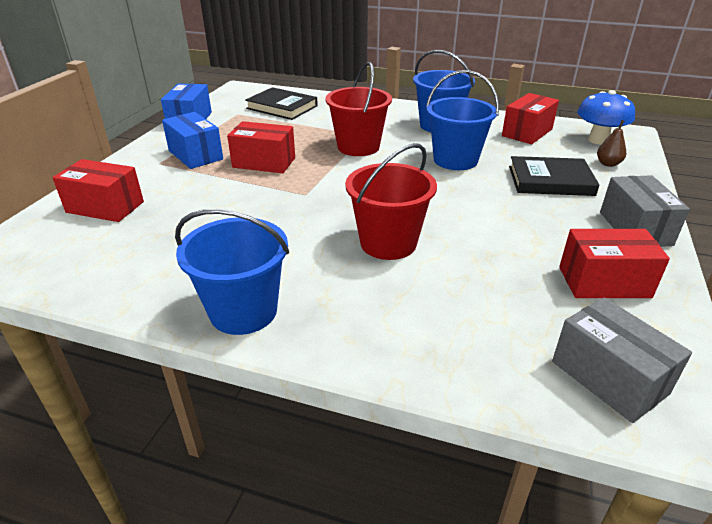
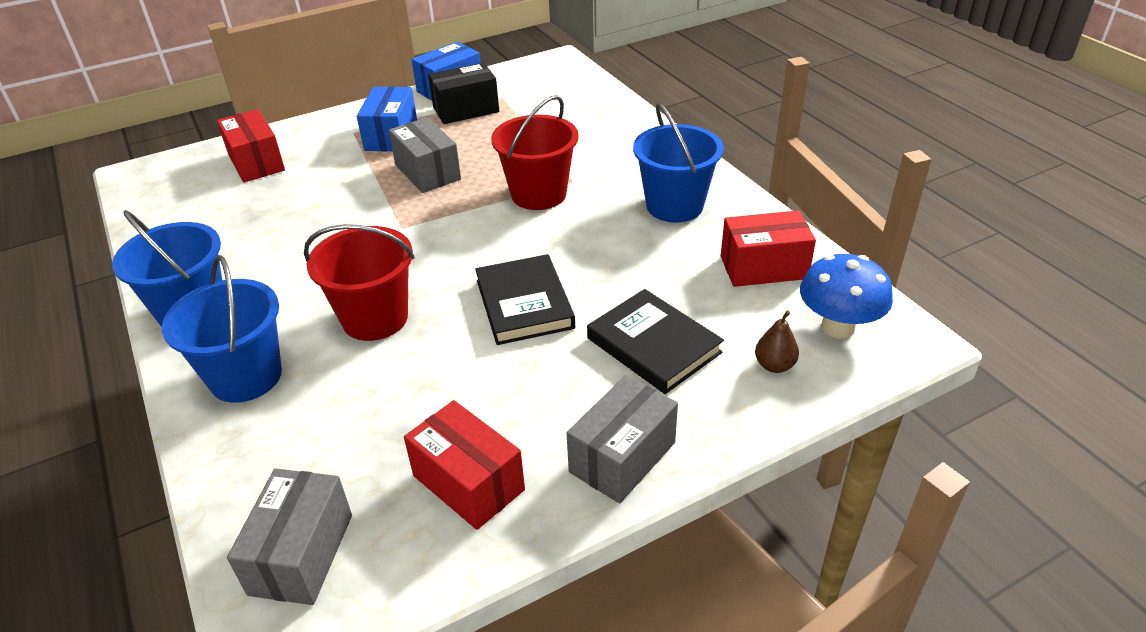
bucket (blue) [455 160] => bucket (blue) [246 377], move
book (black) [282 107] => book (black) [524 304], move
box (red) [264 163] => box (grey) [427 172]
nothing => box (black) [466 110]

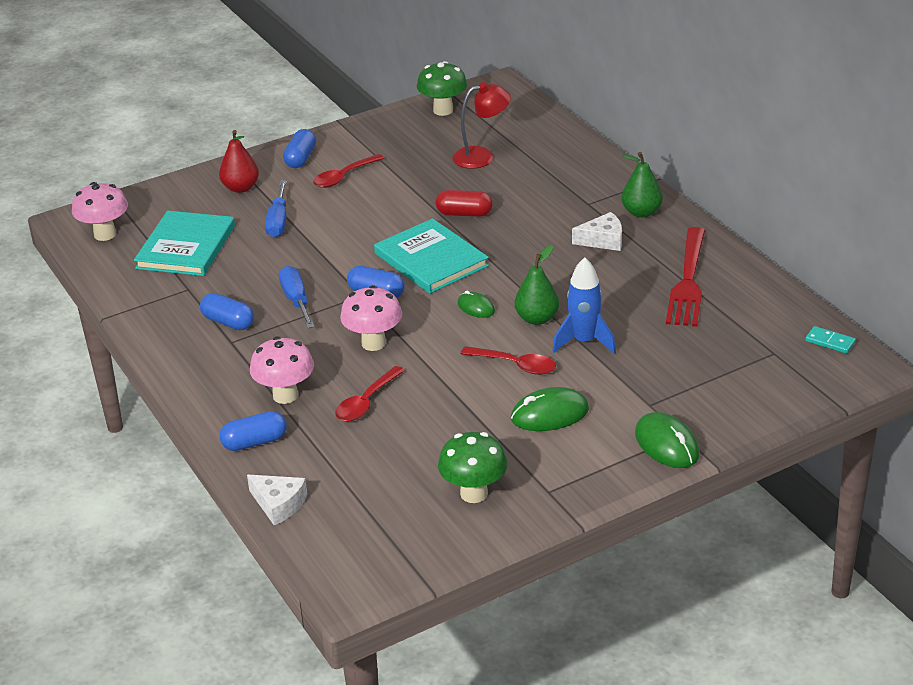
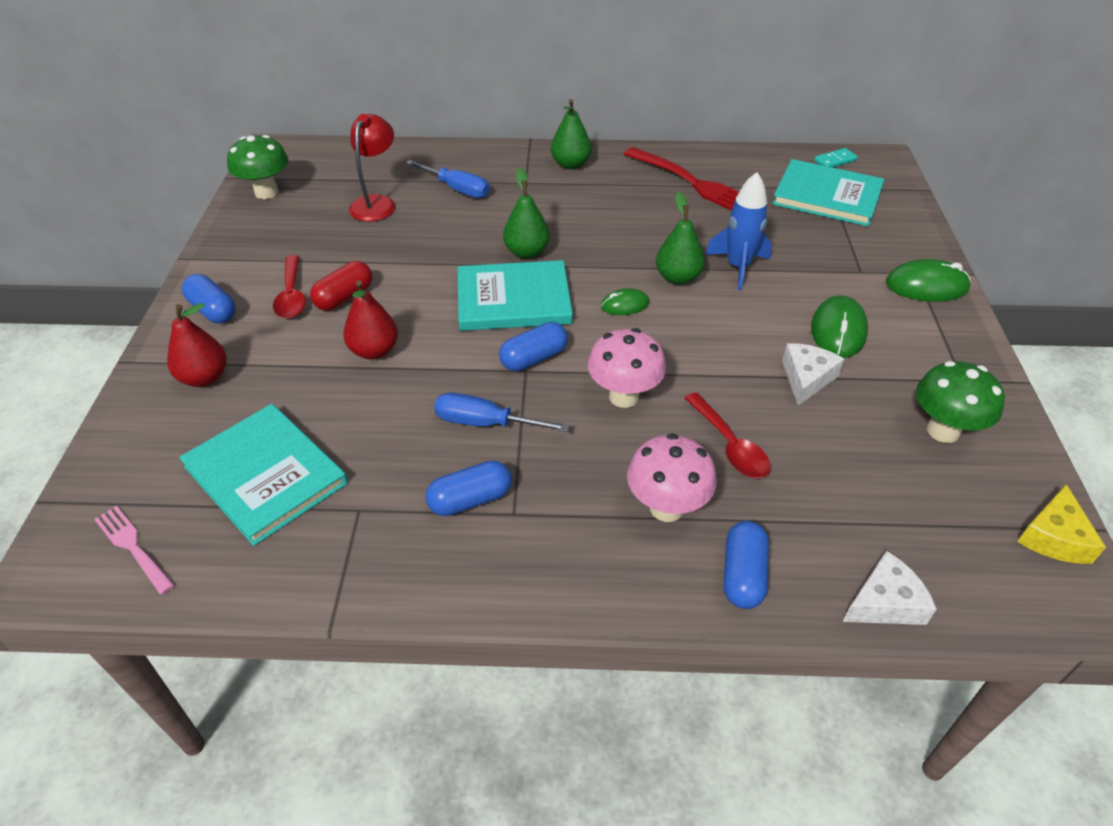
screwdriver (blue) [278 221] => screwdriver (blue) [457 189], move
mushroom (pink) [105 234] => fork (pink) [133 547]
capsule (red) [464 214] => capsule (red) [344 297], move
cheese (white) [603 240] => cheese (white) [806 378], move
spoon (red) [515 365] => nothing
nothing => book (turquoise) [827 196]
nothing => pear (green) [526 252]
nothing => pear (red) [374 351]
nothing => cheese (yellow) [1053 537]

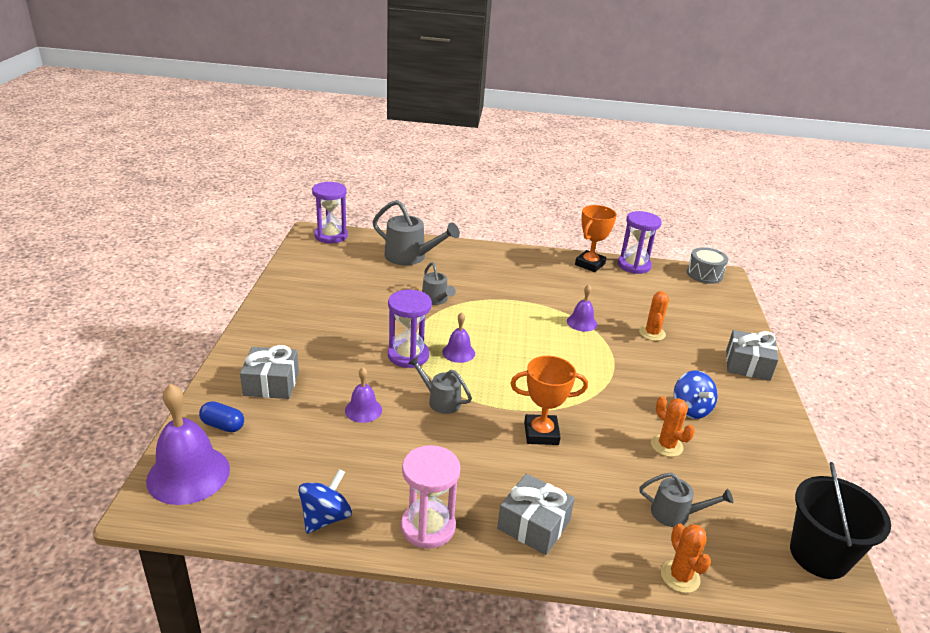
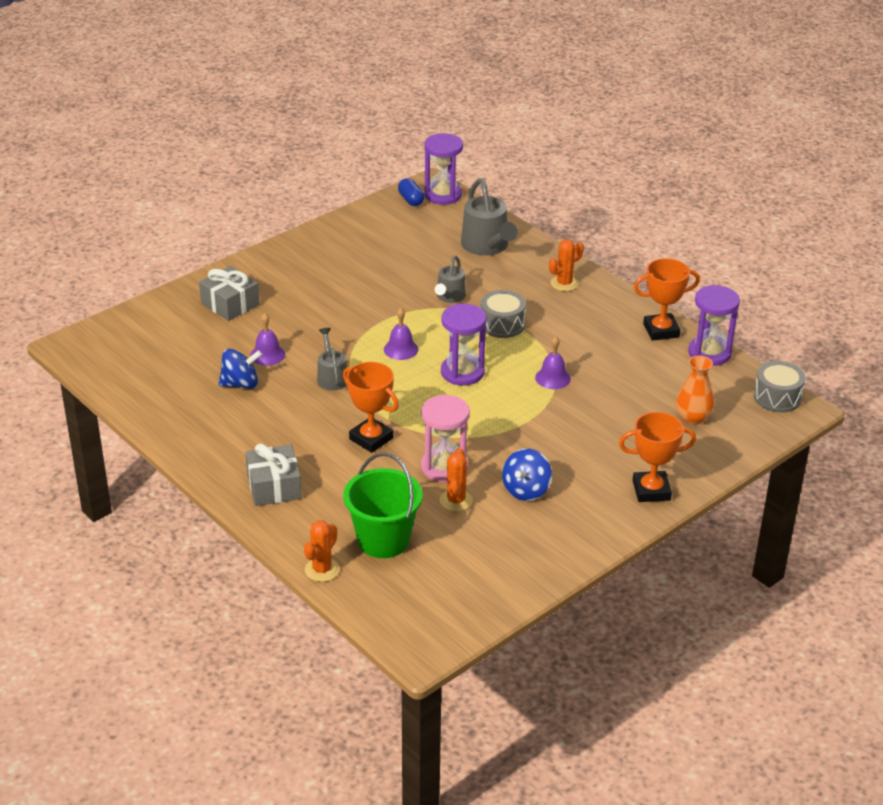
hourglass (purple) [408 355] => hourglass (purple) [462 372], move
cactus (orange) [652 333] => cactus (orange) [564 283], move
gift (grey) [747 365] => trophy (orange) [651 490]
bell (purple) [188 474] => nothing
capsule (blue) [223 425] => capsule (blue) [411 200], move
hourglass (pink) [428 527] => hourglass (pink) [444 467], move
bucket (black) [819 555] => nothing
spinning top (blue) [325 517] => spinning top (blue) [240 384], move
watering can (grey) [676 514] => bucket (green) [383 540]
nothing => drum (grey) [502 324]
nothing => vase (orange) [693 418]

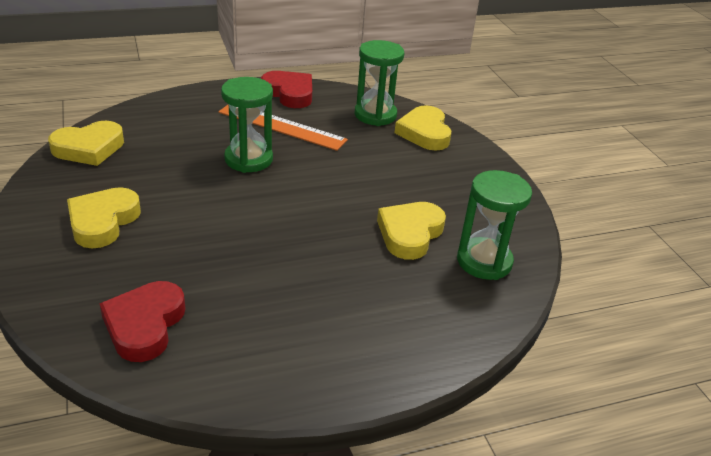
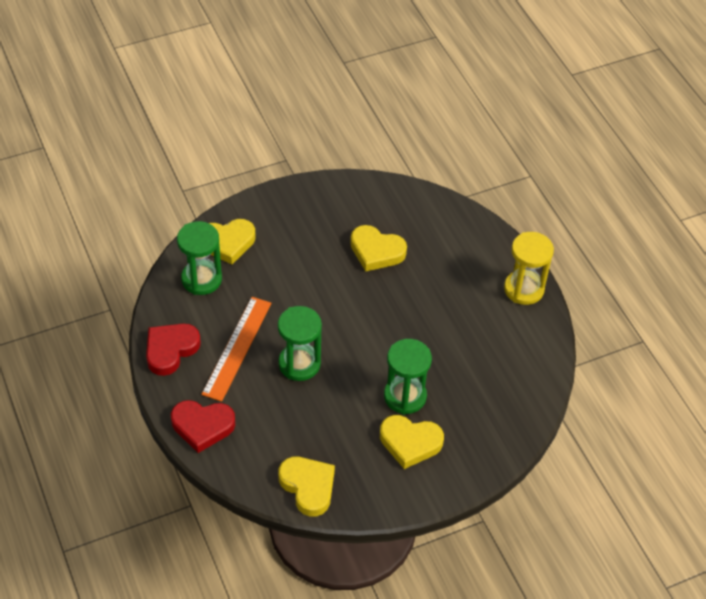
hourglass (green) [484 261] => hourglass (green) [405 396], move
heart (red) [144 325] => heart (red) [202 426], move
nothing => hourglass (yellow) [524 289]

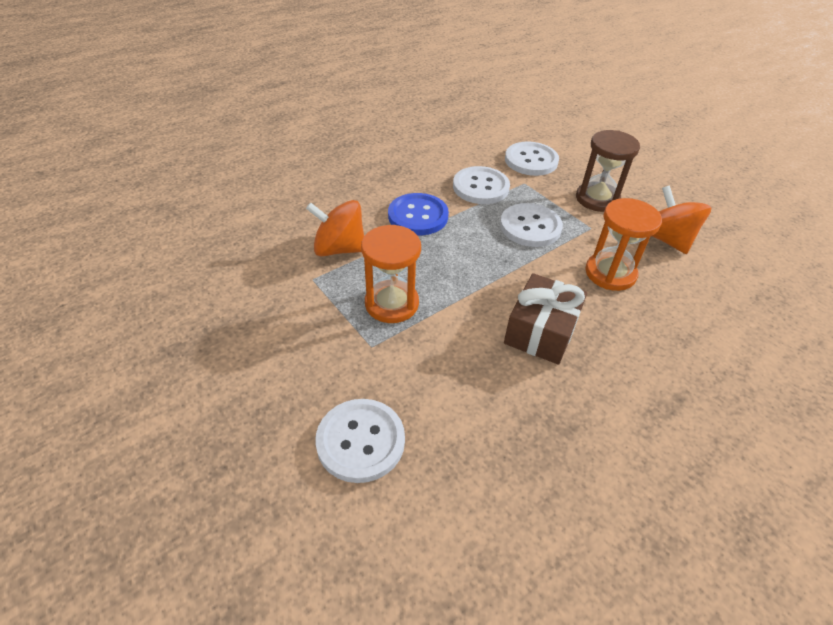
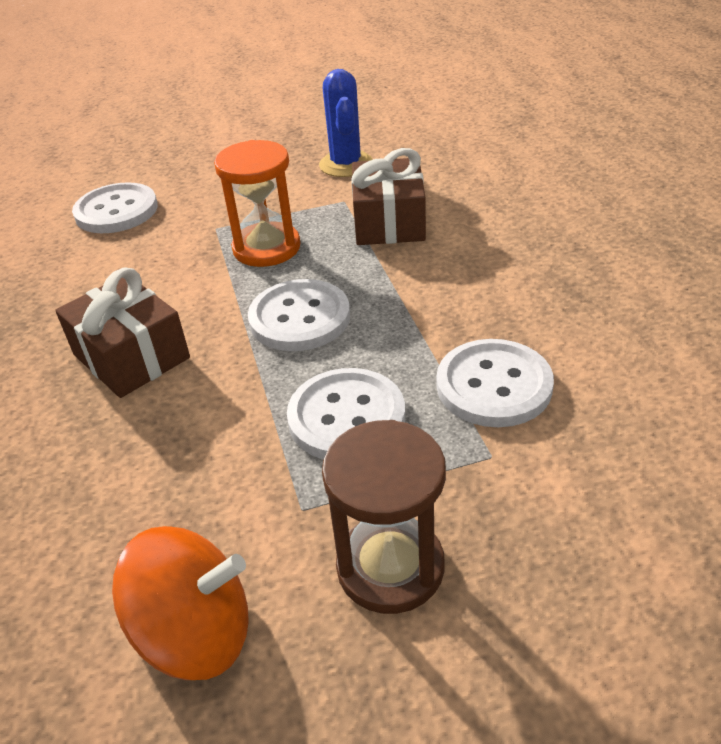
button (white) [531 160] => button (white) [299 318], move
button (blue) [418 216] => nothing
hourglass (orange) [610 273] => nothing
spinning top (orange) [339 249] => gift (brown) [389 222]
nothing => cactus (blue) [346 164]

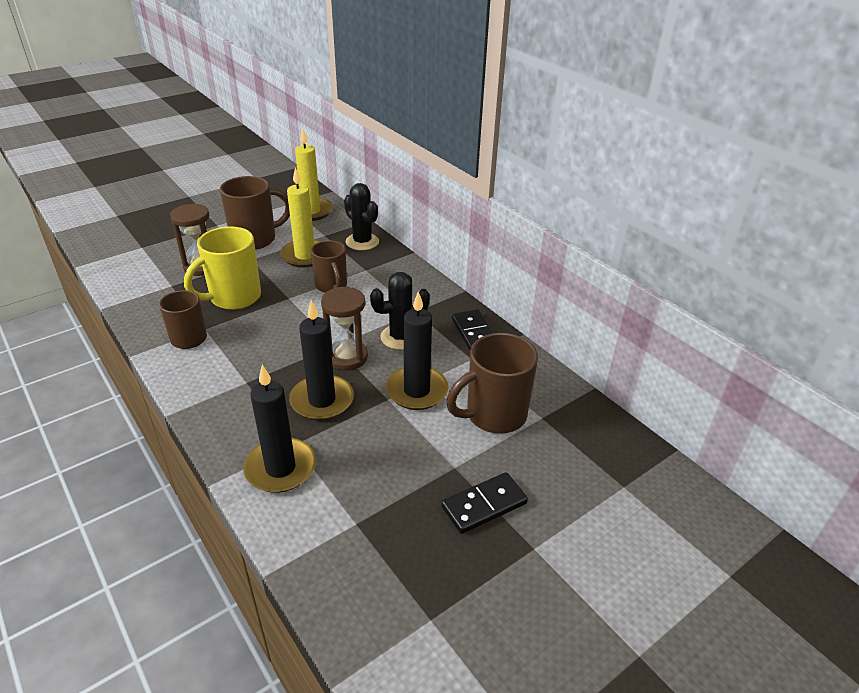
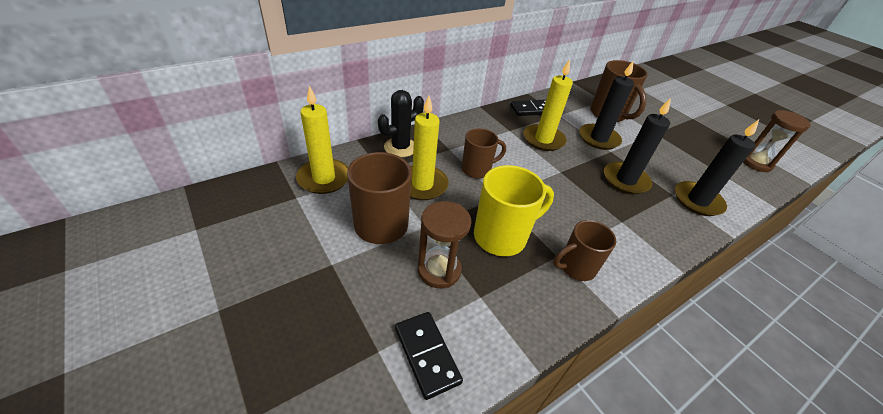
mug (yellow) [233 298] => mug (yellow) [502 236], 75 degrees counterclockwise
cactus (black) [400 337] => candle (yellow) [543 140]
hourglass (brown) [347 357] => hourglass (brown) [755 163], move
domino (black) [484 505] => domino (black) [426 355], move

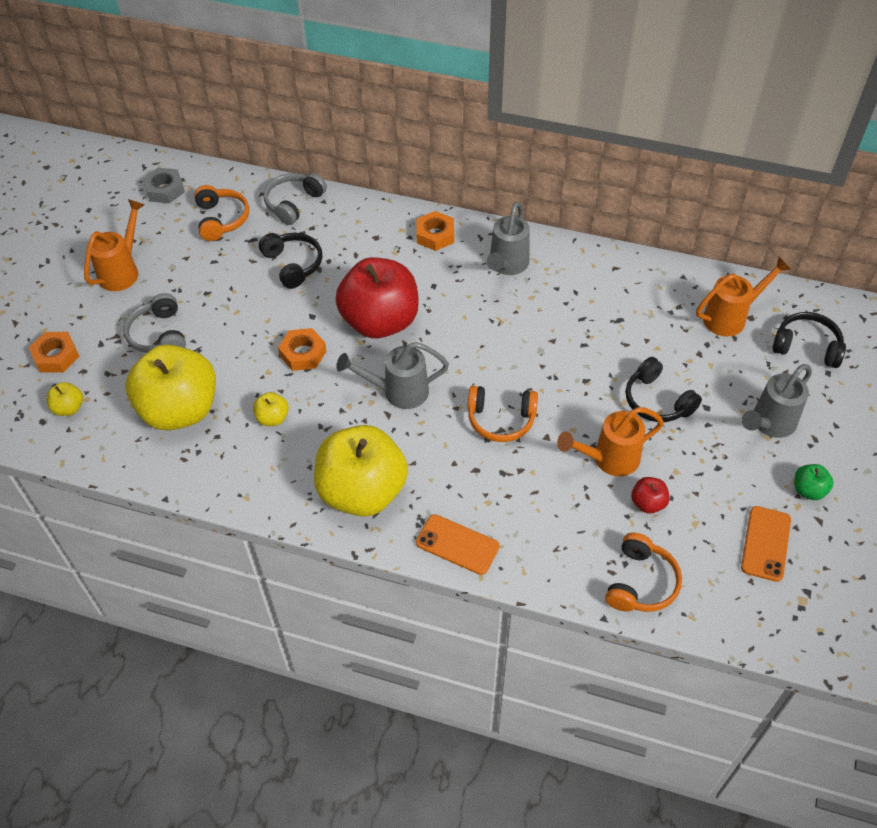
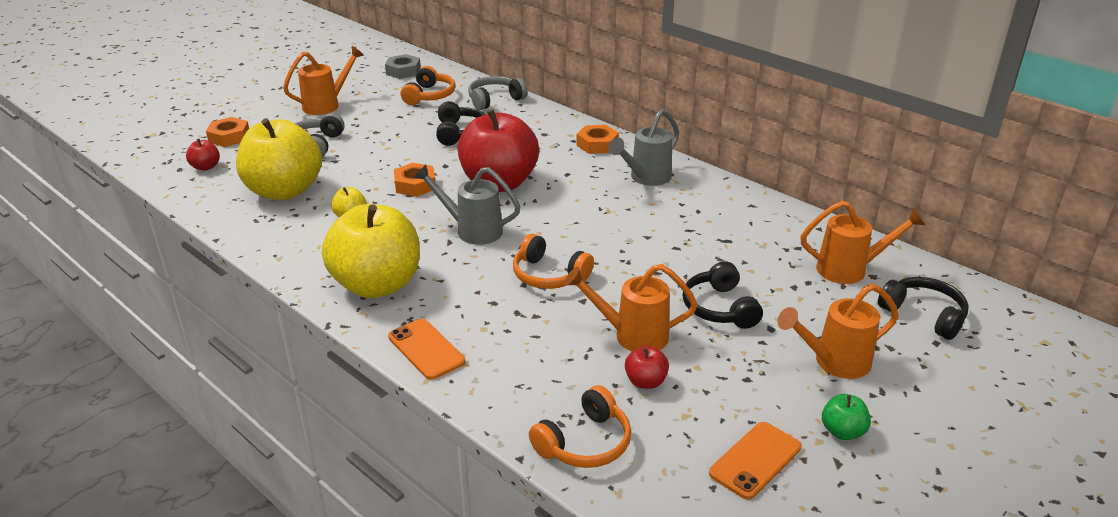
watering can (grey) [769 424] => watering can (orange) [833 362]
apple (yellow) [69 408] => apple (red) [206 167]

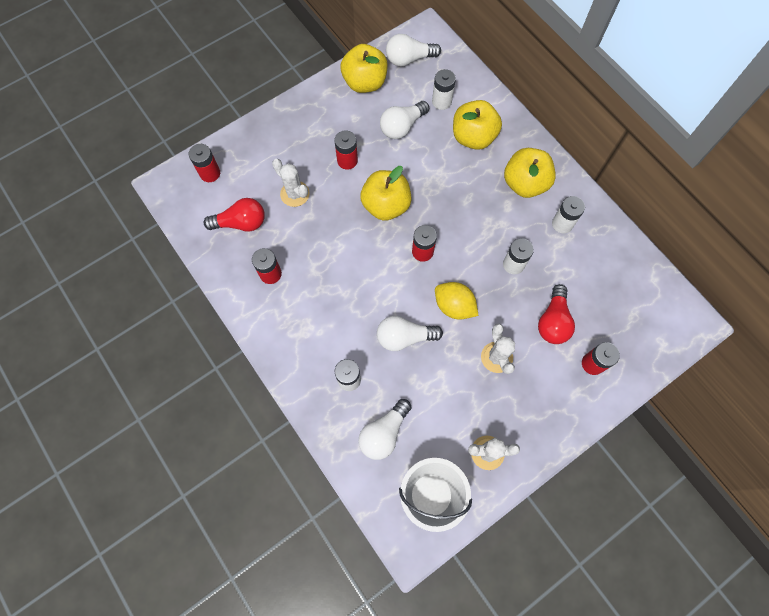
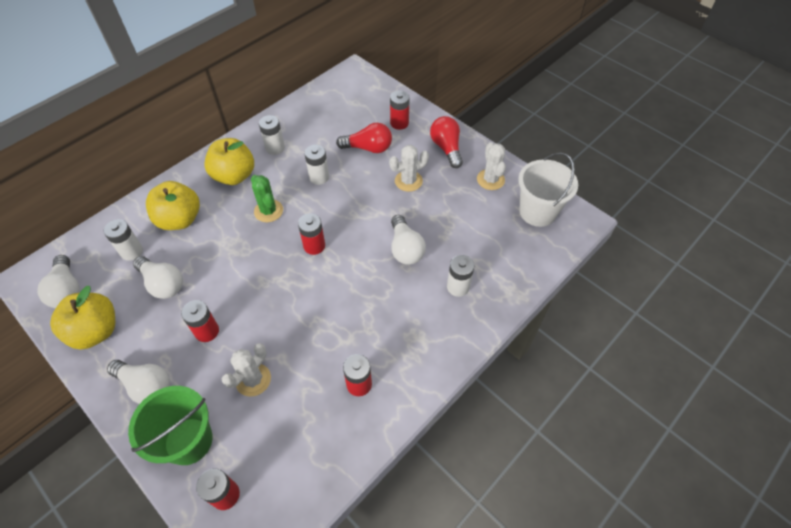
apple (yellow) [386 205] => nothing
light bulb (red) [241 223] => light bulb (red) [446 148], move
lemon (yellow) [454 306] => nothing
light bulb (white) [384 433] => light bulb (white) [146 386], move
nothing => cactus (green) [268 211]
nothing => bucket (green) [188 441]

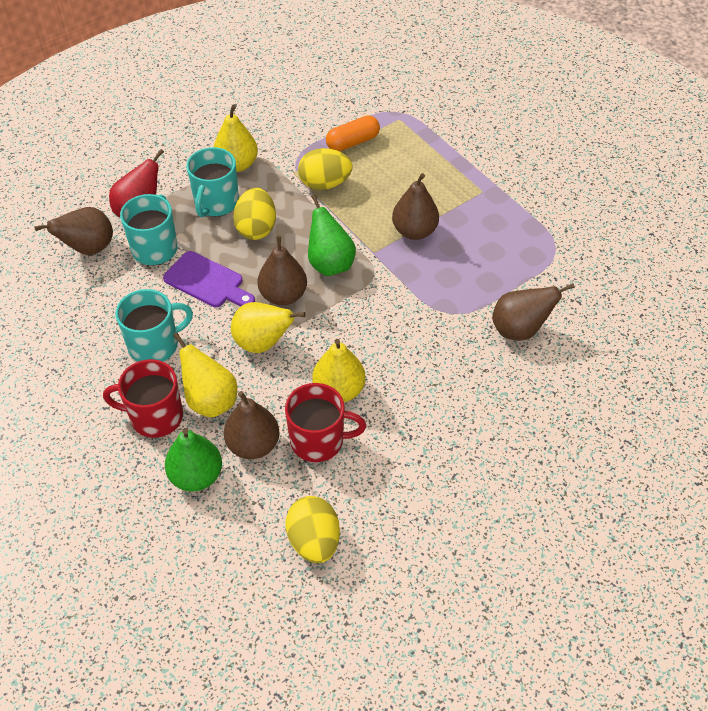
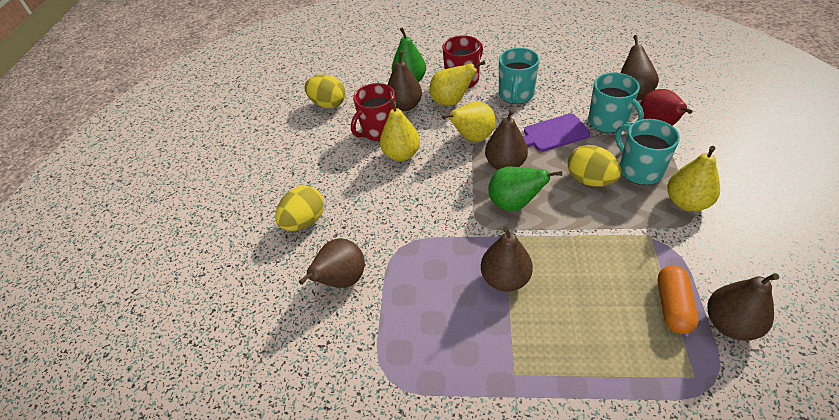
egg (yellow) [325 184] => egg (yellow) [305 221], move
nothing => pear (brown) [730 324]

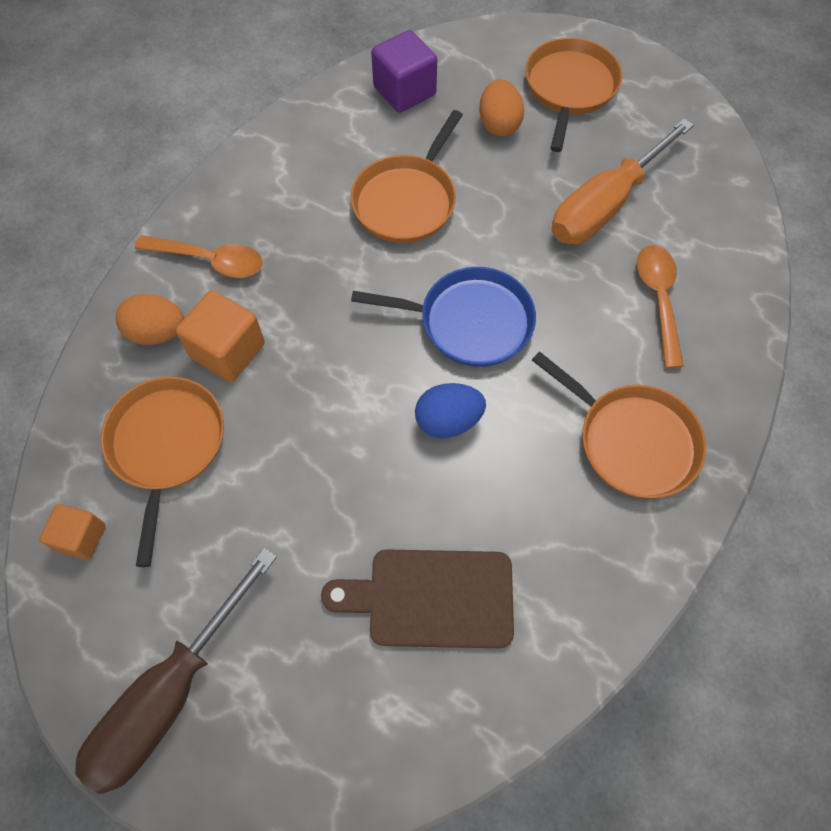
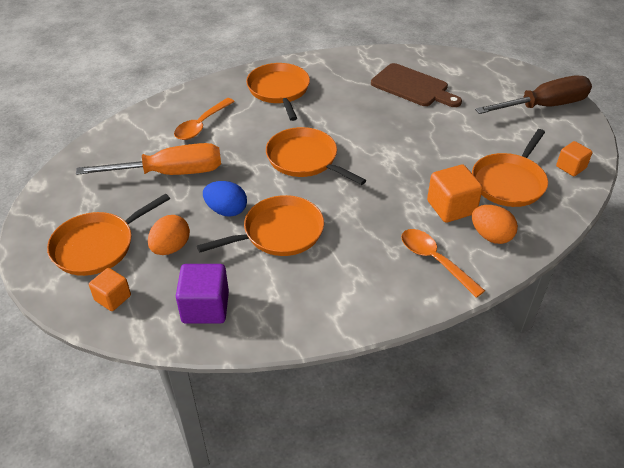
pan (blue) [469 322] => pan (orange) [305 159]
egg (blue) [448 421] => egg (blue) [226 210], move
nothing => cube (orange) [113 298]

